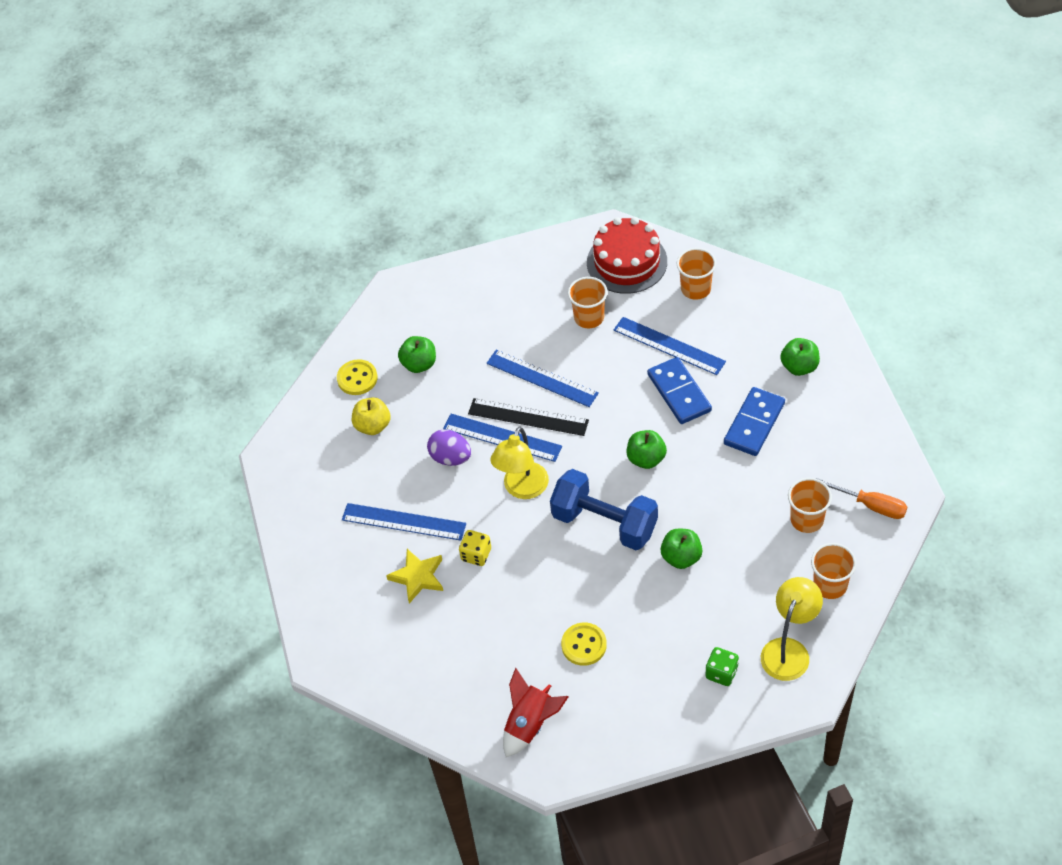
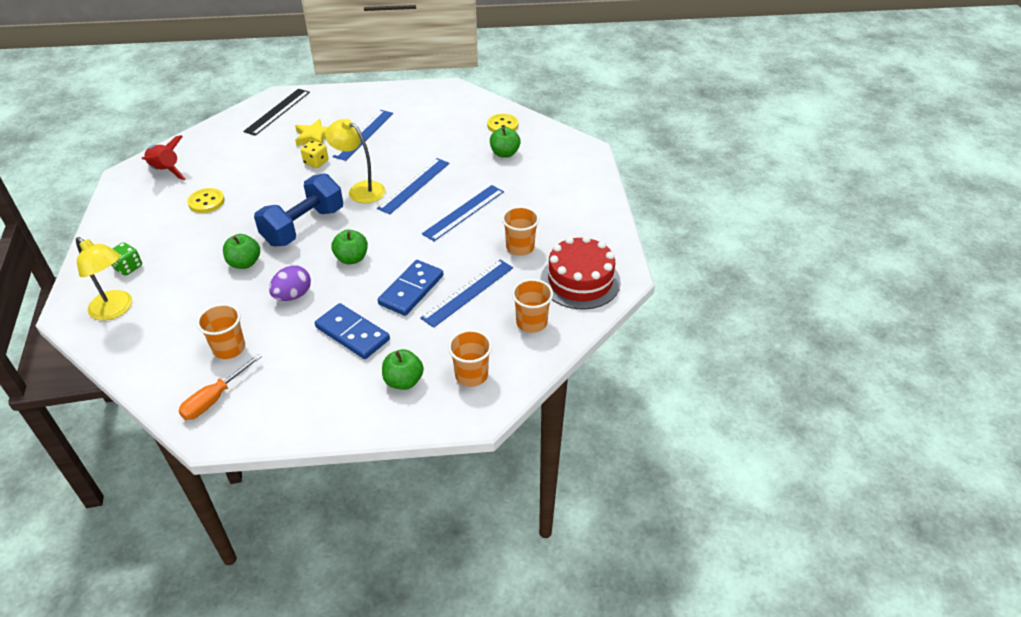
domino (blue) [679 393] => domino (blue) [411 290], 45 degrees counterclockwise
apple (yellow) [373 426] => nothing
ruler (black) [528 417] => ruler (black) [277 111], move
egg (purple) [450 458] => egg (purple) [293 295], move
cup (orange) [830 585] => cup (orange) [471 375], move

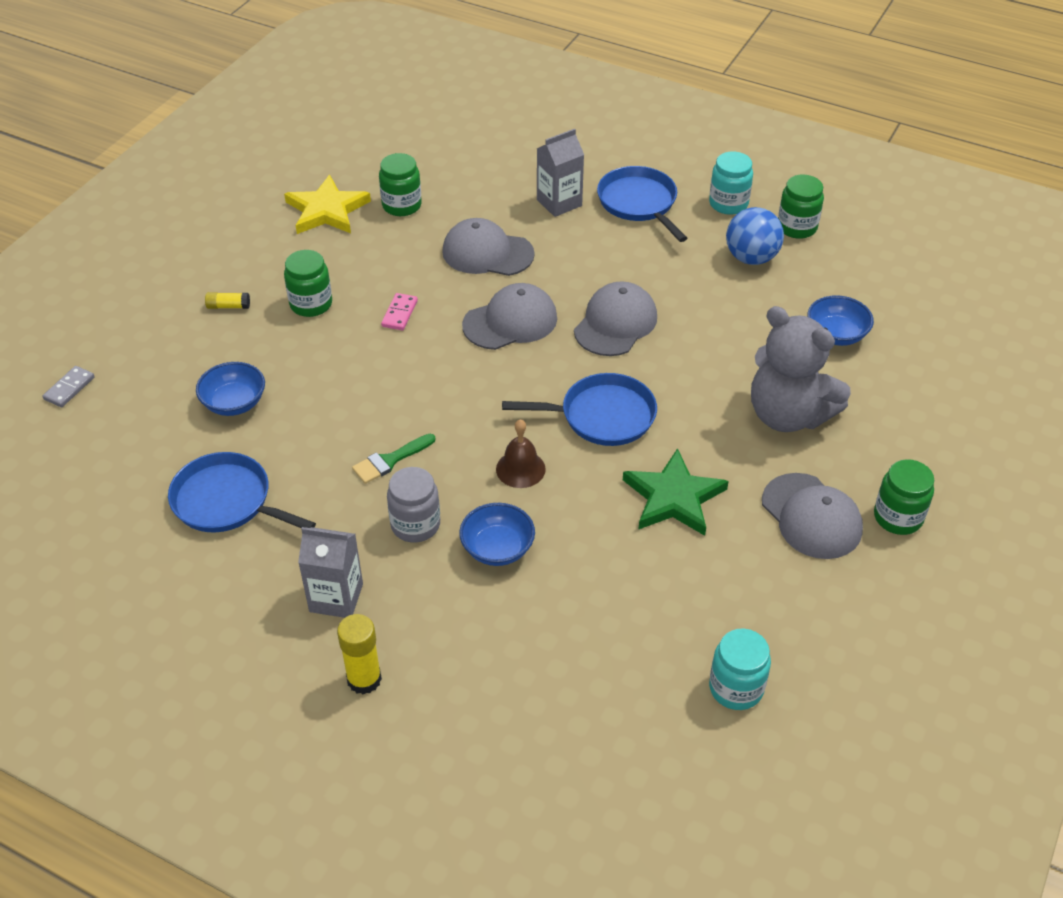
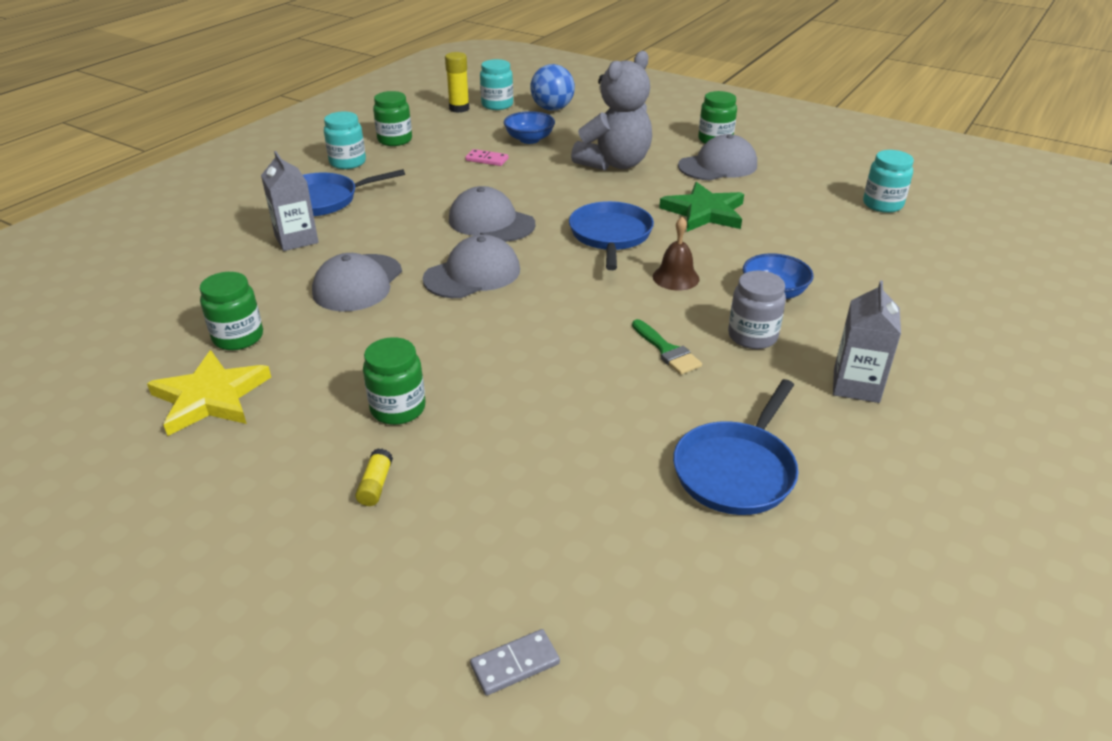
ball (blue) [751 258] => ball (blue) [552 109], move
cap (grey) [510 321] => cap (grey) [472 274], 75 degrees clockwise
domino (pink) [400 313] => domino (pink) [487 159], move
bowl (blue) [234 403] => nothing
domino (grey) [69 388] => domino (grey) [515 664], 60 degrees counterclockwise
glue stick (yellow) [364 679] => glue stick (yellow) [459 108], move
nothing => jar (turquoise) [497 105]

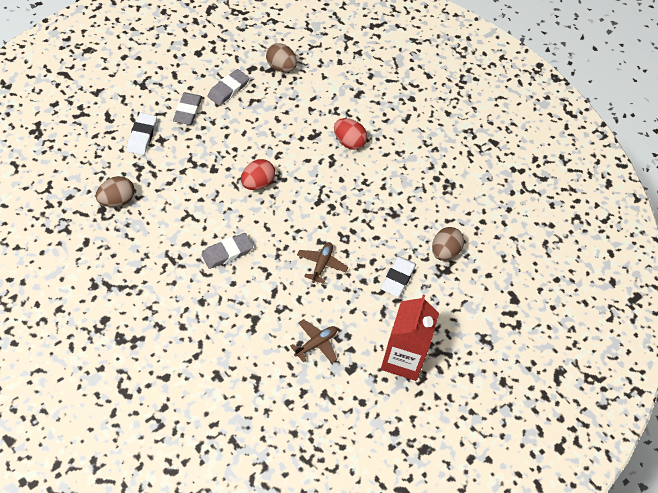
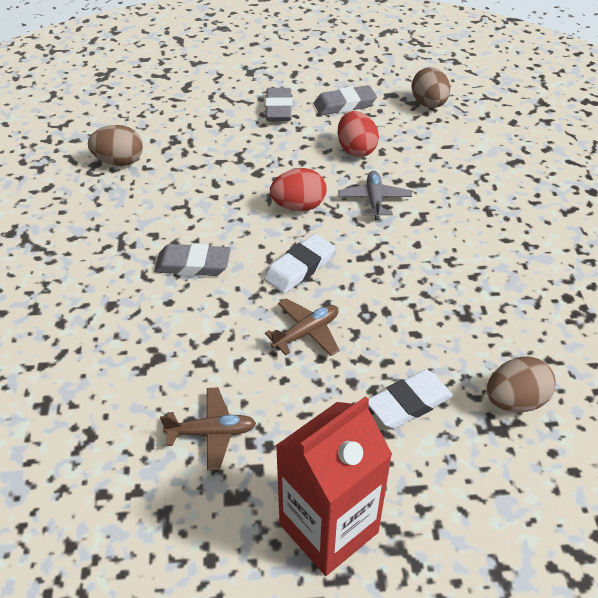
eraser (grey) [188 111] => eraser (grey) [278 109], 45 degrees counterclockwise
eraser (white) [142 136] => eraser (white) [299 268], move
egg (red) [349 142] => egg (red) [356 150], move
nothing => plane (grey) [374 200]

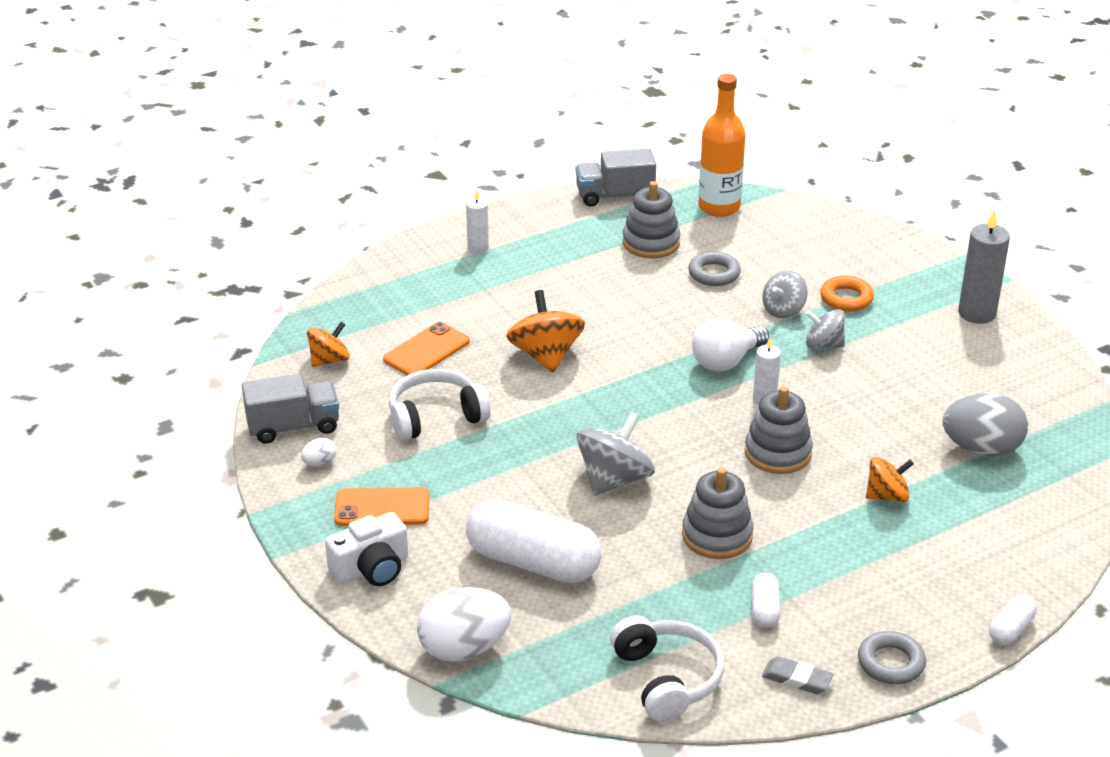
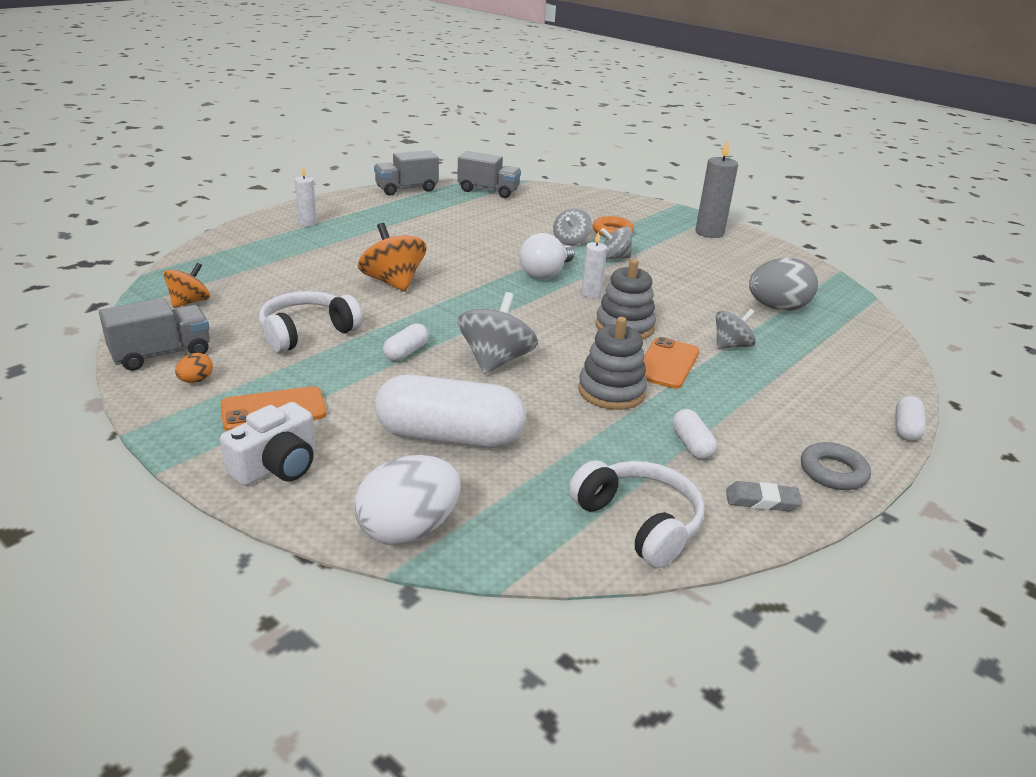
bottle (orange) [719 207] => truck (grey) [488 191]
stacking toy (grey) [651 243] => nothing
ring (grey) [714 274] => nothing
phone (orange) [426 350] => phone (orange) [667 363], move
egg (white) [319 463] => egg (orange) [196 380]
spinning top (orange) [887 496] => spinning top (grey) [731 345]
nothing => capsule (white) [406 352]

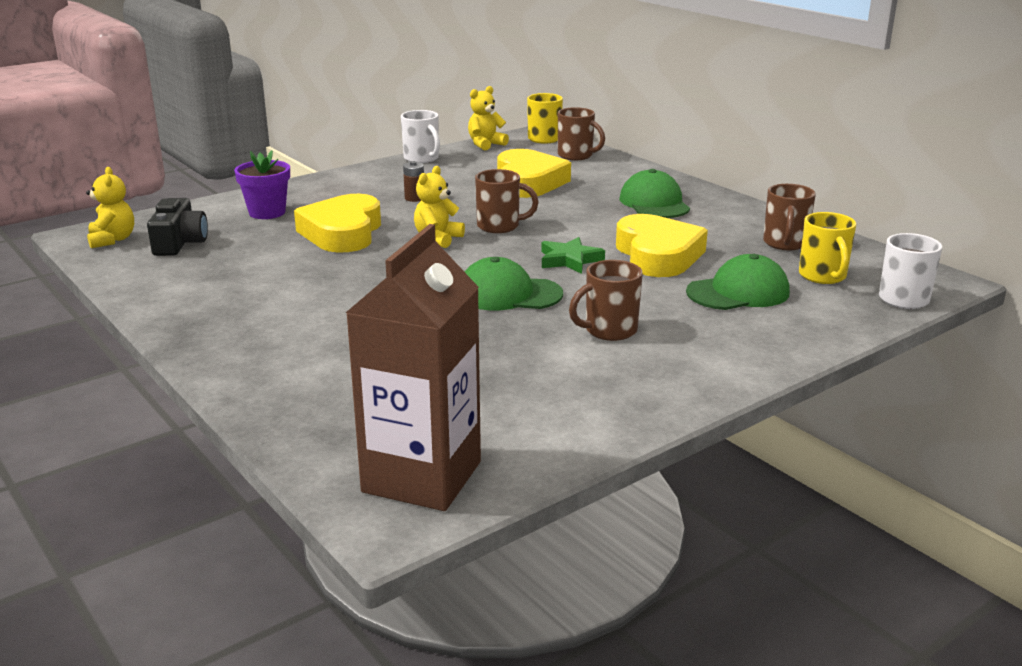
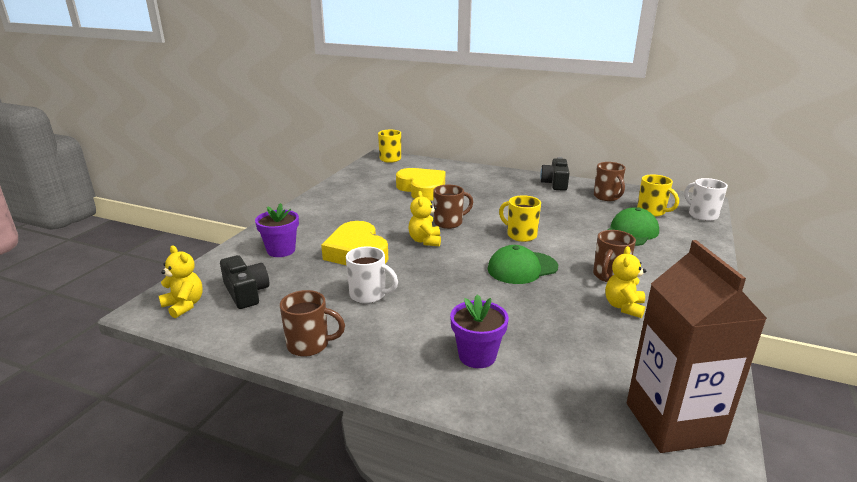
teddy bear (yellow) [485 144] => teddy bear (yellow) [624 307], move
mug (brown) [576 156] => mug (brown) [309 345], move
mug (white) [422 159] => mug (white) [369 295], move
battery (brown) [414 198] => nothing
cap (green) [654 203] => nothing
heart (yellow) [657 255] => nothing
star (green) [569 260] => mug (yellow) [520 235]
nothing => camera (black) [555 183]
nothing => flower pot (purple) [477 356]

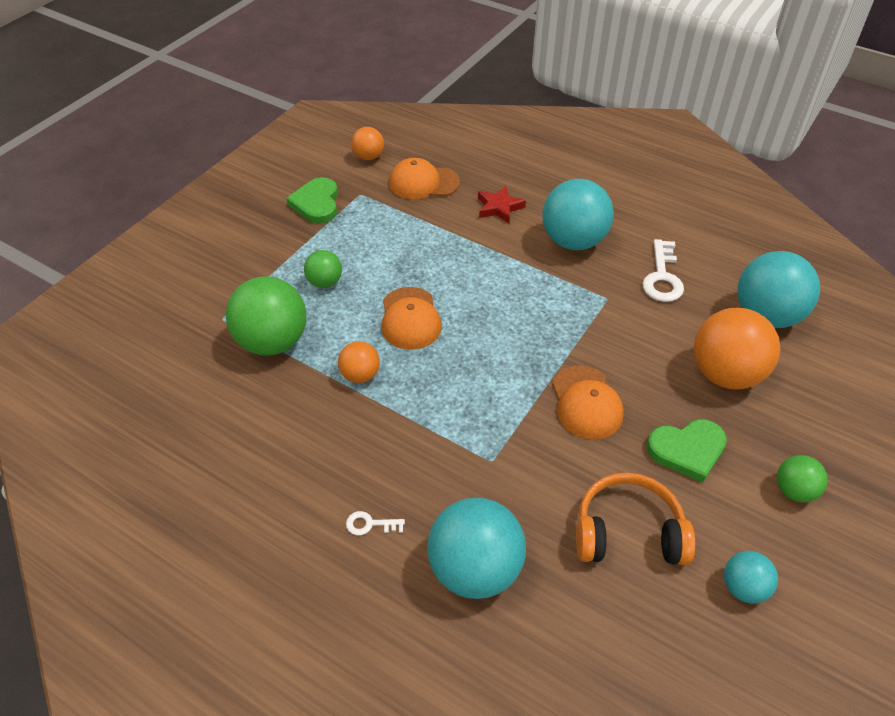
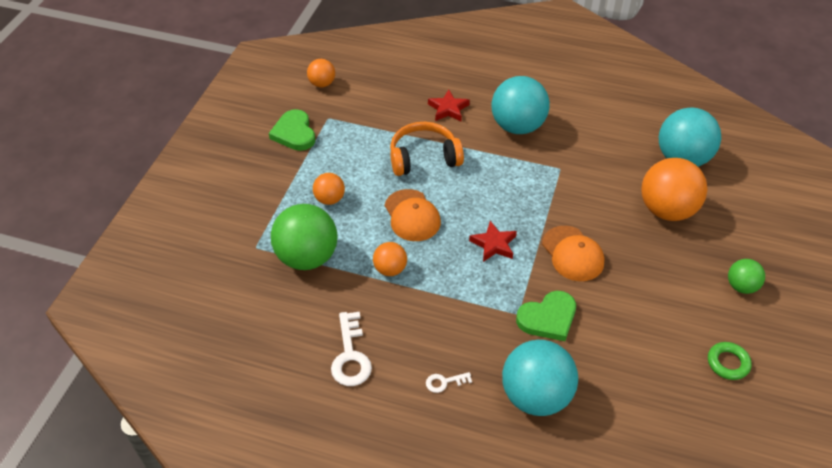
cap (orange) [423 182] => nothing
key (white) [662 277] => key (white) [350 356], move
ball (green) [325 282] => ball (orange) [329 199]
heart (green) [687 450] => heart (green) [548 318], move
headphones (orange) [628 532] => headphones (orange) [424 158], move
ball (turquoise) [743 587] => ring (green) [728 363]
nothing => star (red) [494 244]

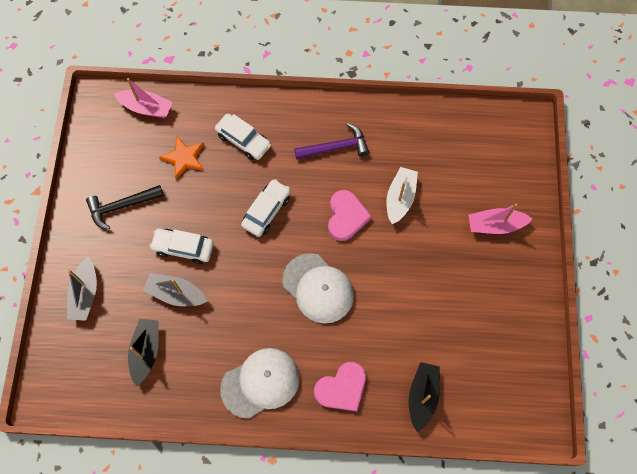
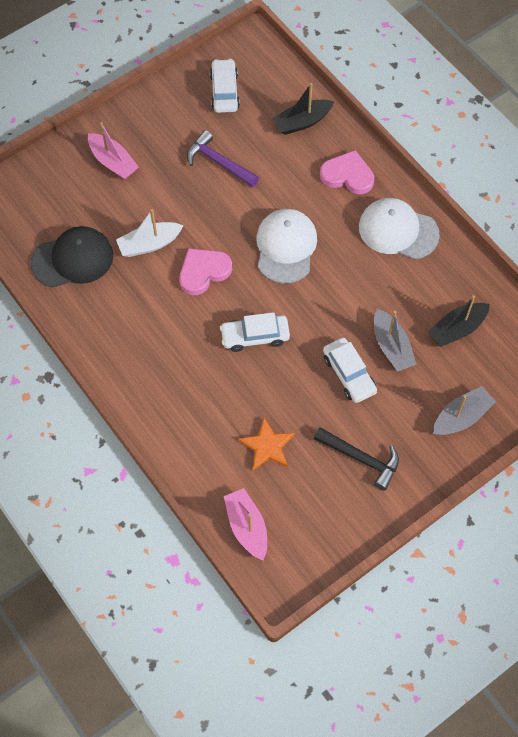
car (white) [243 140] => car (white) [224 91], move
hammer (purple) [335 147] => hammer (purple) [218 162], move
nothing => cap (black) [73 259]

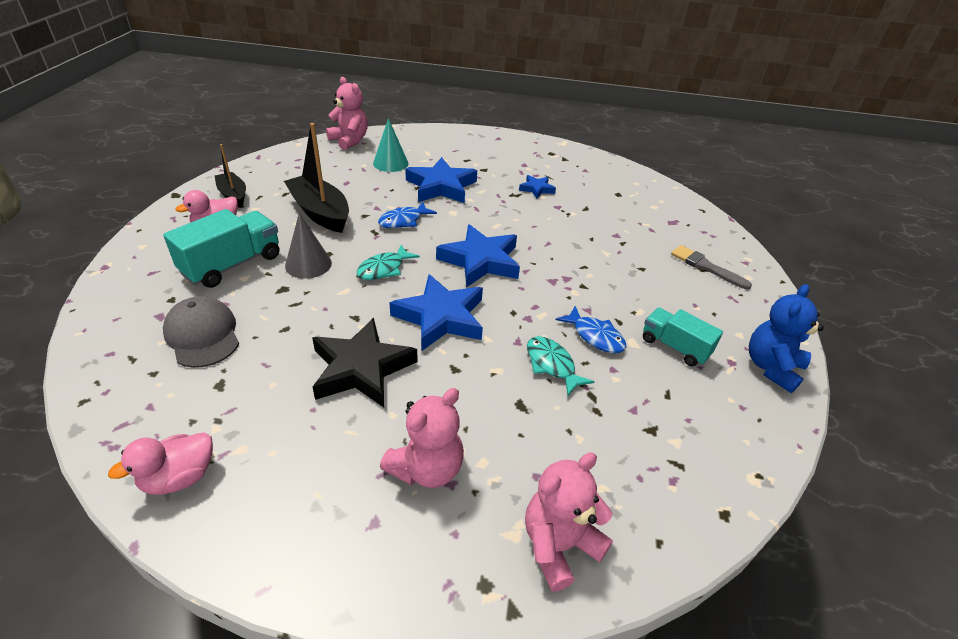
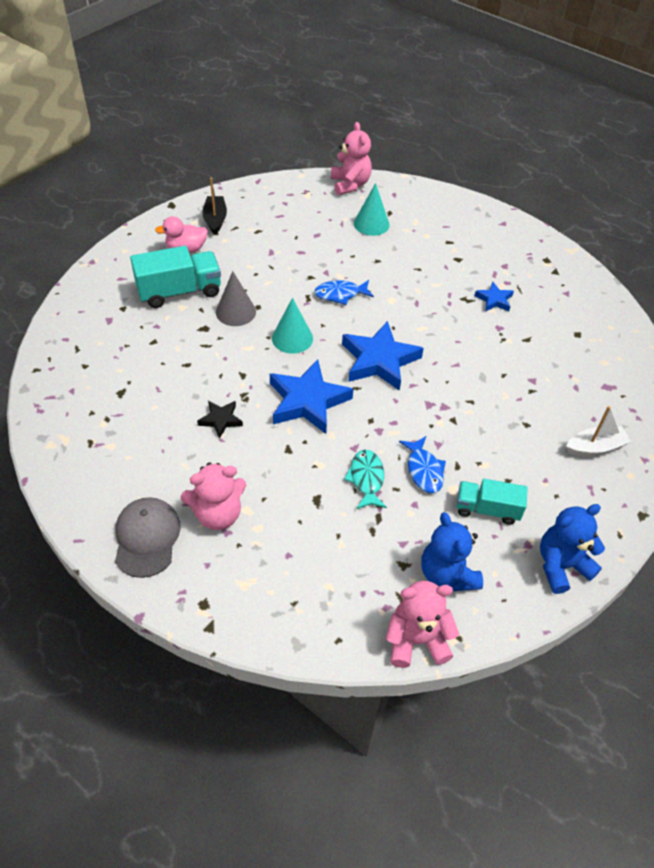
boat (black) [320 213] => nothing
star (blue) [441 186] => nothing
fish (turquoise) [384 269] => cone (turquoise) [292 338]
brush (grey) [705 267] => boat (white) [595 447]
cap (grey) [203 335] => cap (grey) [147 538], move
truck (turquoise) [674 347] => truck (turquoise) [487 509], 60 degrees counterclockwise
star (black) [361 368] => star (black) [220 420], x0.51
duck (pink) [179 477] => nothing
teddy bear (pink) [559 545] => teddy bear (pink) [416 640], move
nothing => teddy bear (blue) [447 574]

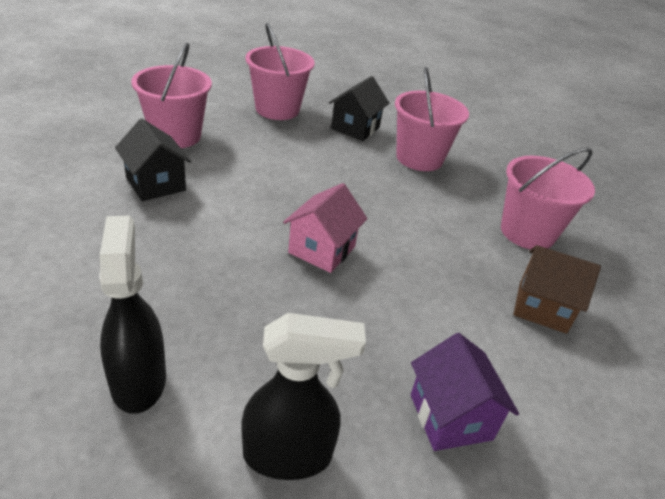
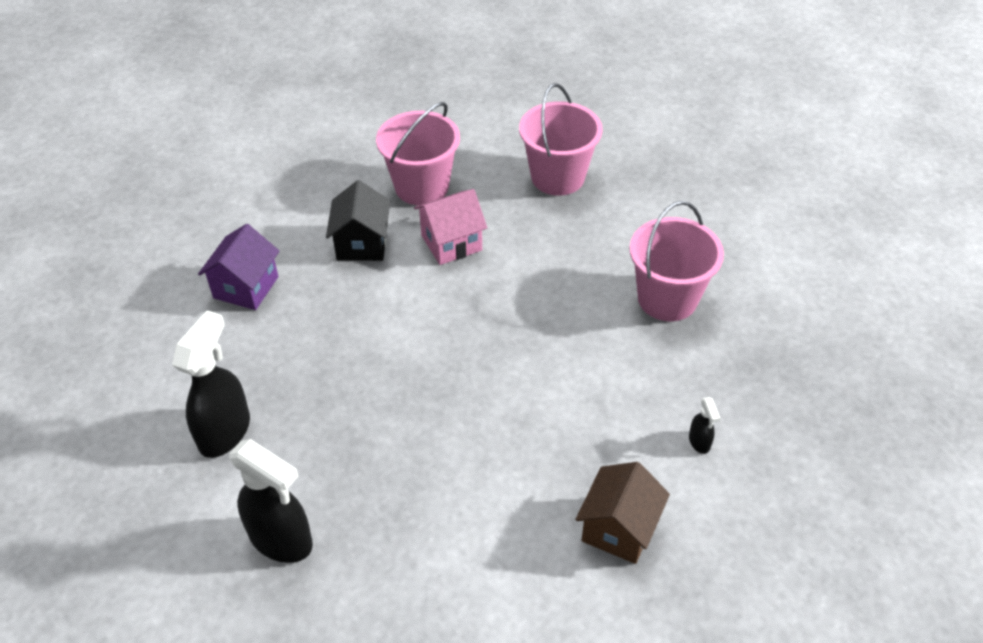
house (black) [355 128] => nothing
bucket (pink) [527 232] => spray bottle (black) [699 442]
house (pink) [322 250] => house (pink) [451 243], move
house (brown) [542 307] => house (brown) [619 529], 60 degrees clockwise
house (purple) [450 417] => house (purple) [246 287], move

